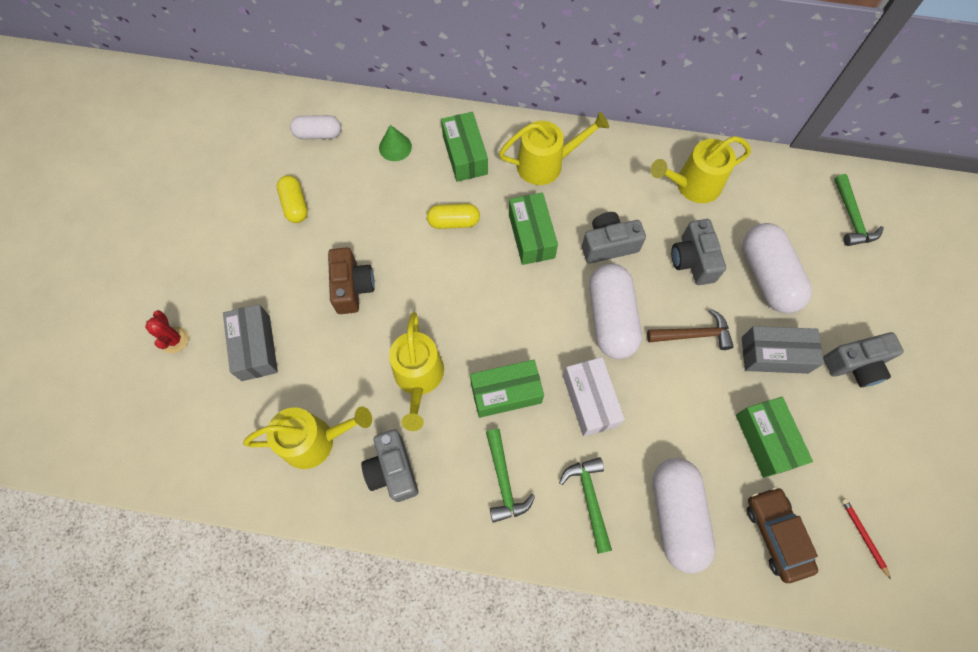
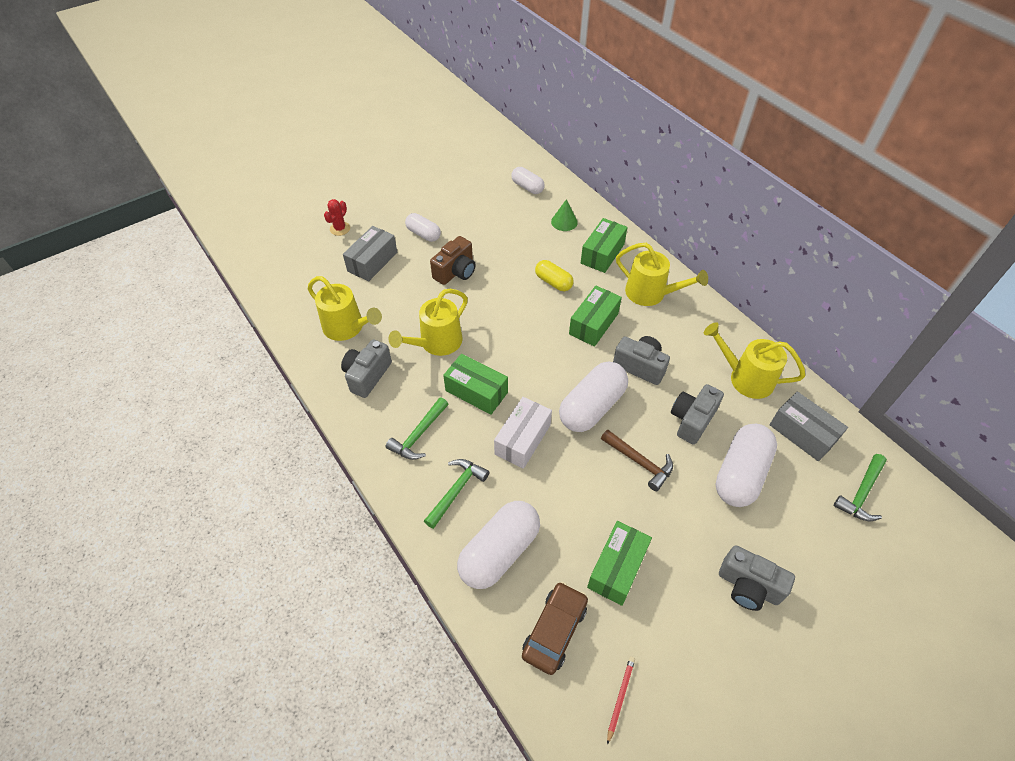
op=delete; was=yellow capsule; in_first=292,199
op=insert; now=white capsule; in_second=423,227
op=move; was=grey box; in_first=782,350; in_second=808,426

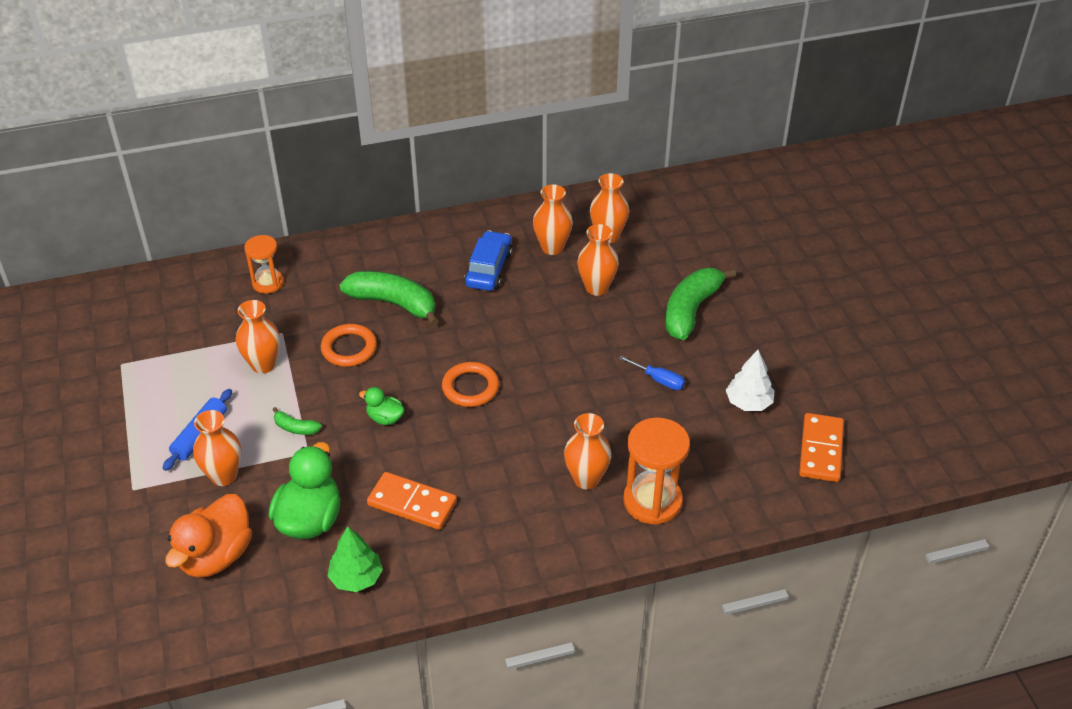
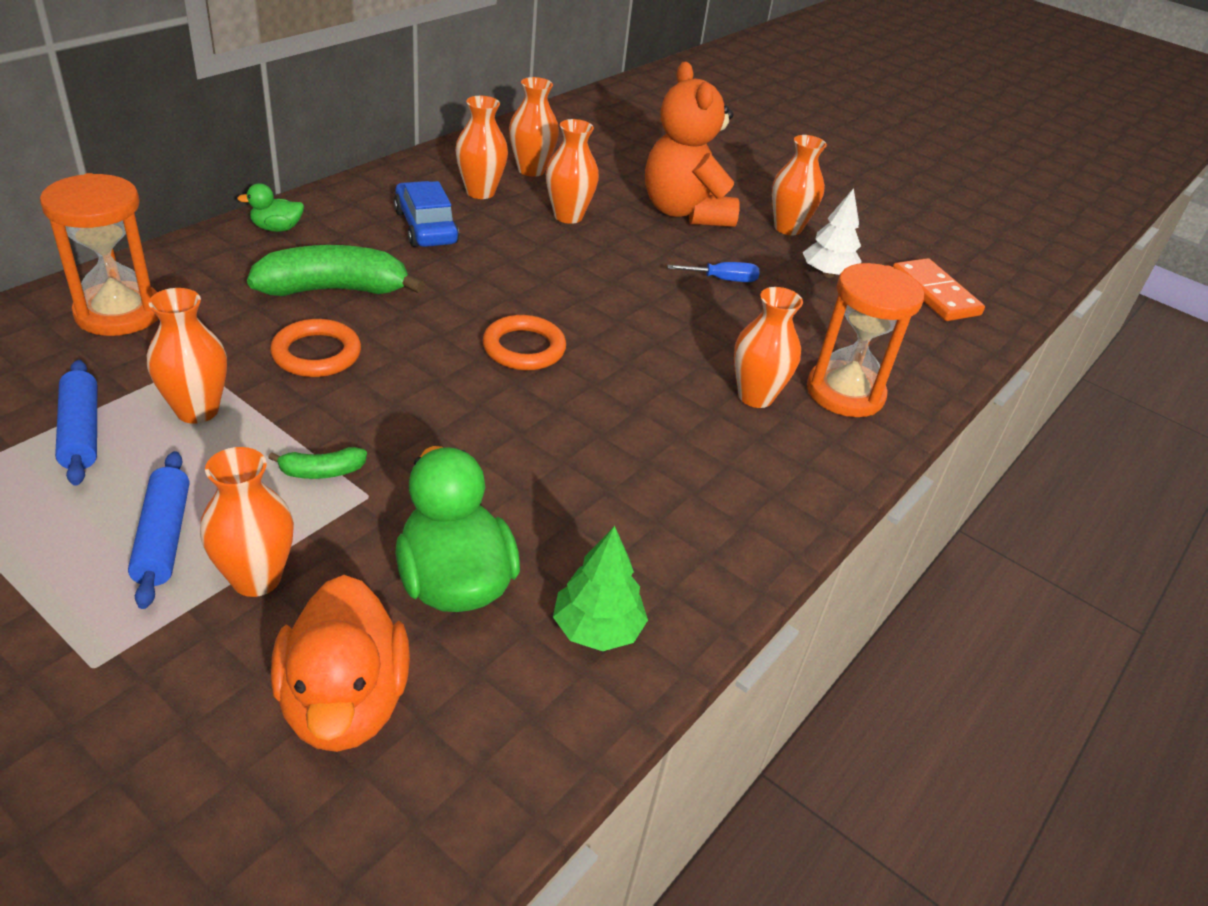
op=delete; was=orange domino; in_first=412,501
op=insert; now=blue rolling pin; in_second=76,423
op=insert; now=orange vase; in_second=799,185
op=move; was=green duck; in_first=382,406; in_second=270,207
op=replace; was=green banana; now=orange teddy bear; in_first=700,304; in_second=692,144
op=resize; was=orange hourglass; in_first=264,264; in_second=99,254; ratio=1.61

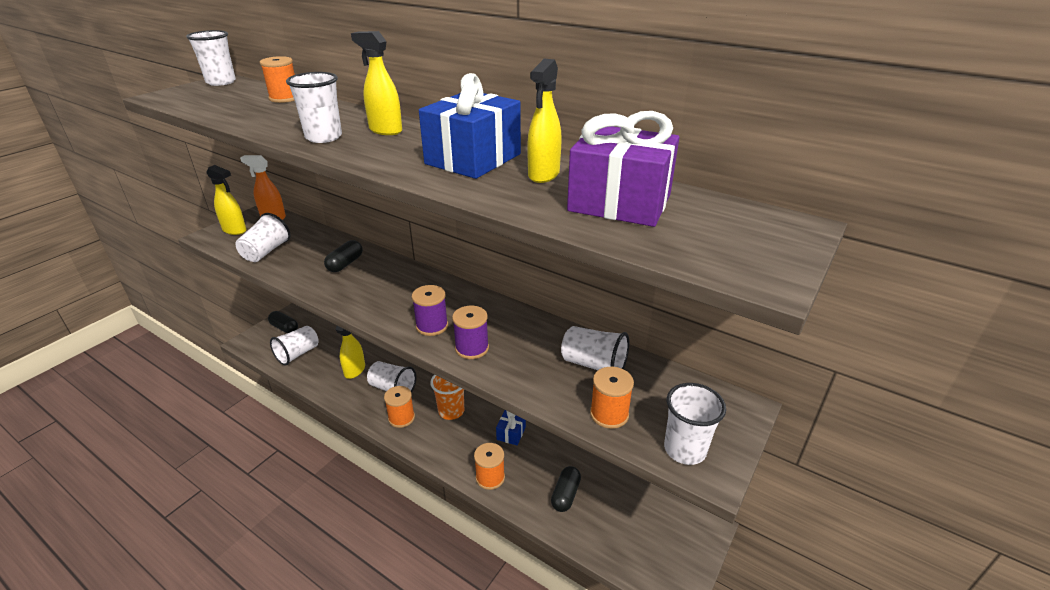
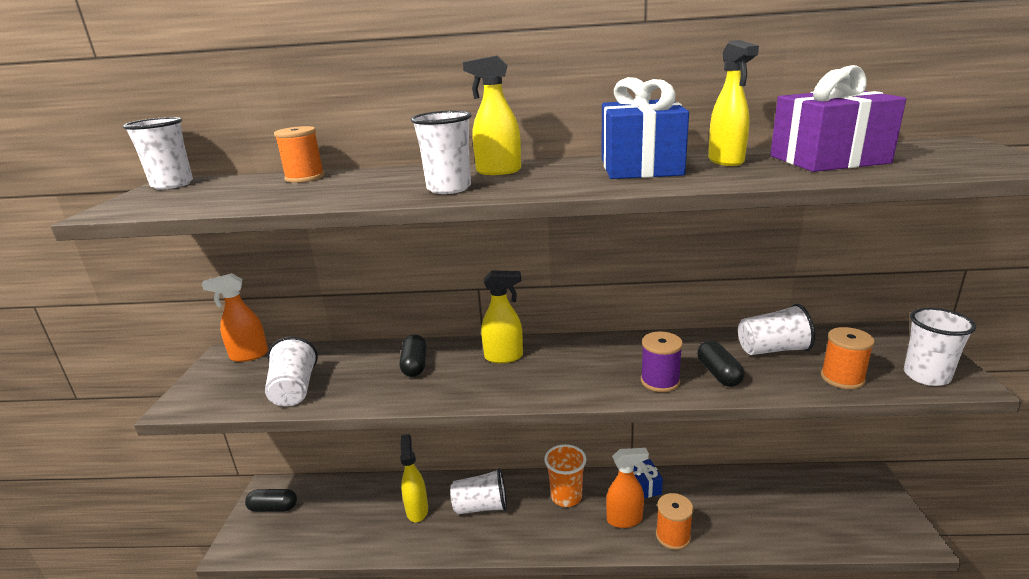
op=delete; was=white cup; in_first=294,346
op=delete; was=orange spool; in_first=399,407
op=delete; was=purple spool; in_first=430,310
op=insert; now=orange spray bottle; in_second=627,488
op=move; was=yellow spray bottle; in_first=226,200; in_second=502,316
op=move; was=black capsule; in_first=566,489; in_second=721,363

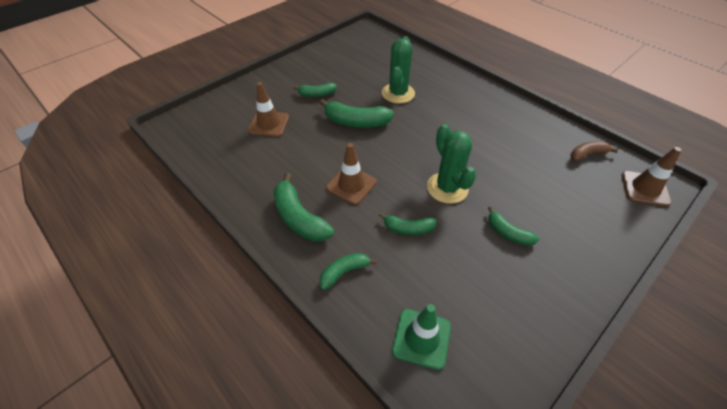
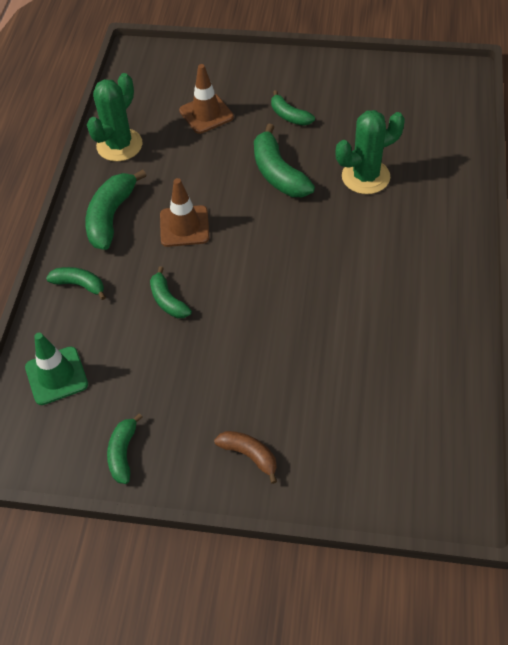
op=delete; was=brown traffic cone; in_first=651,177
op=move; was=green cactus; in_first=452,164; in_second=115,117
op=move; was=green banana; in_first=514,226; in_second=124,448
op=move; was=brown banana; in_first=594,151; in_second=245,457

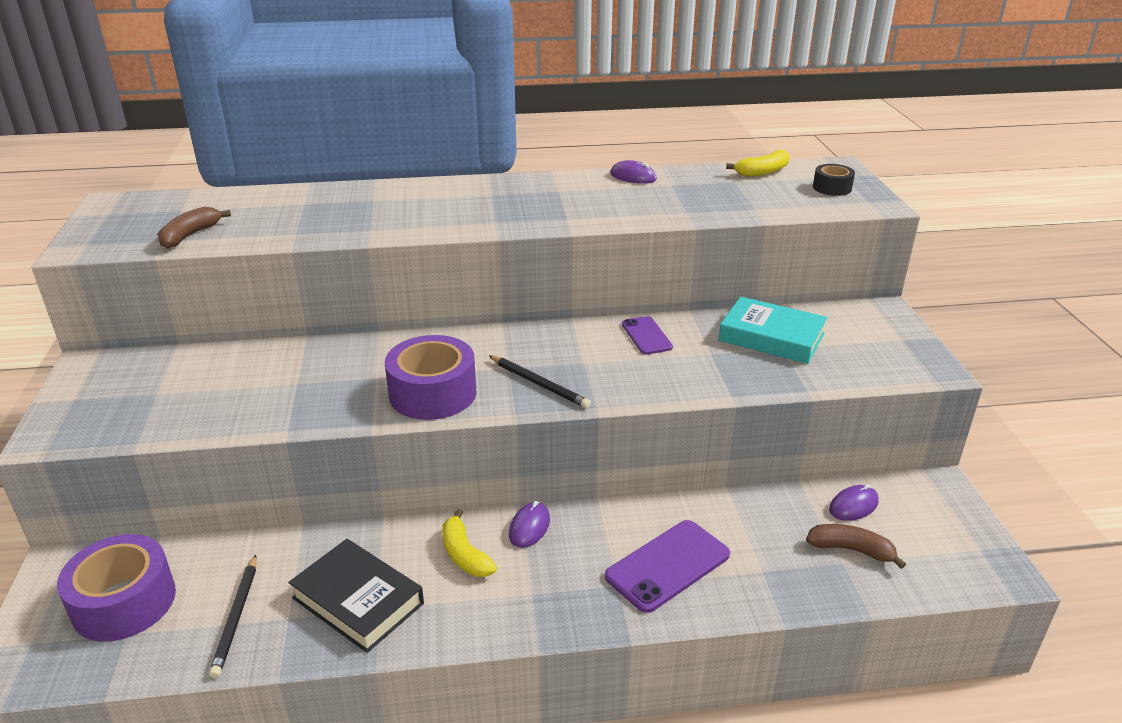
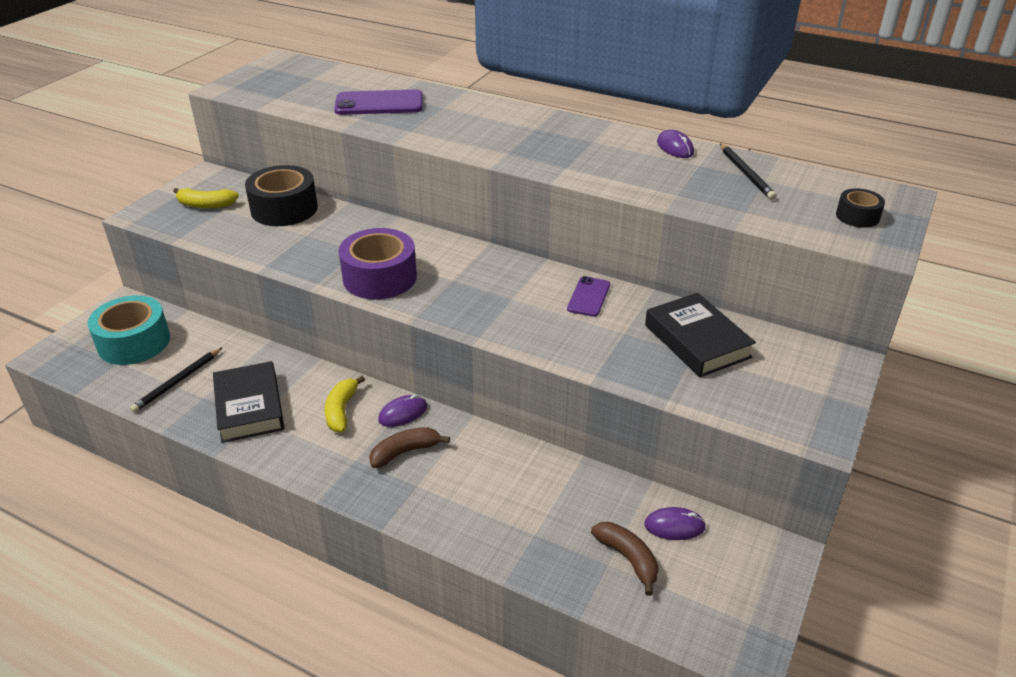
op=insert; now=black tape; in_second=281,195
op=move; was=brown banana; in_first=194,228; in_second=409,447
op=move; was=black pencil; in_first=539,382; in_second=748,172
op=move; was=purple phone; in_first=667,566; in_second=378,102
op=move; was=yellow banana; in_first=758,163; in_second=206,198
op=recolor; was=purple tape; now=turquoise tape; in_first=116,588; in_second=129,330
op=recolor; was=turquoise book; now=black book; in_first=773,330; in_second=700,335

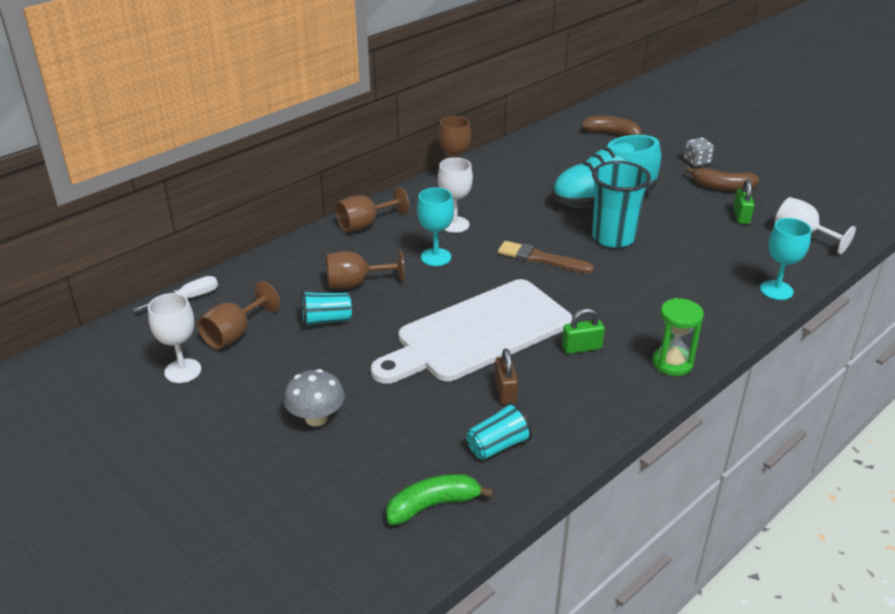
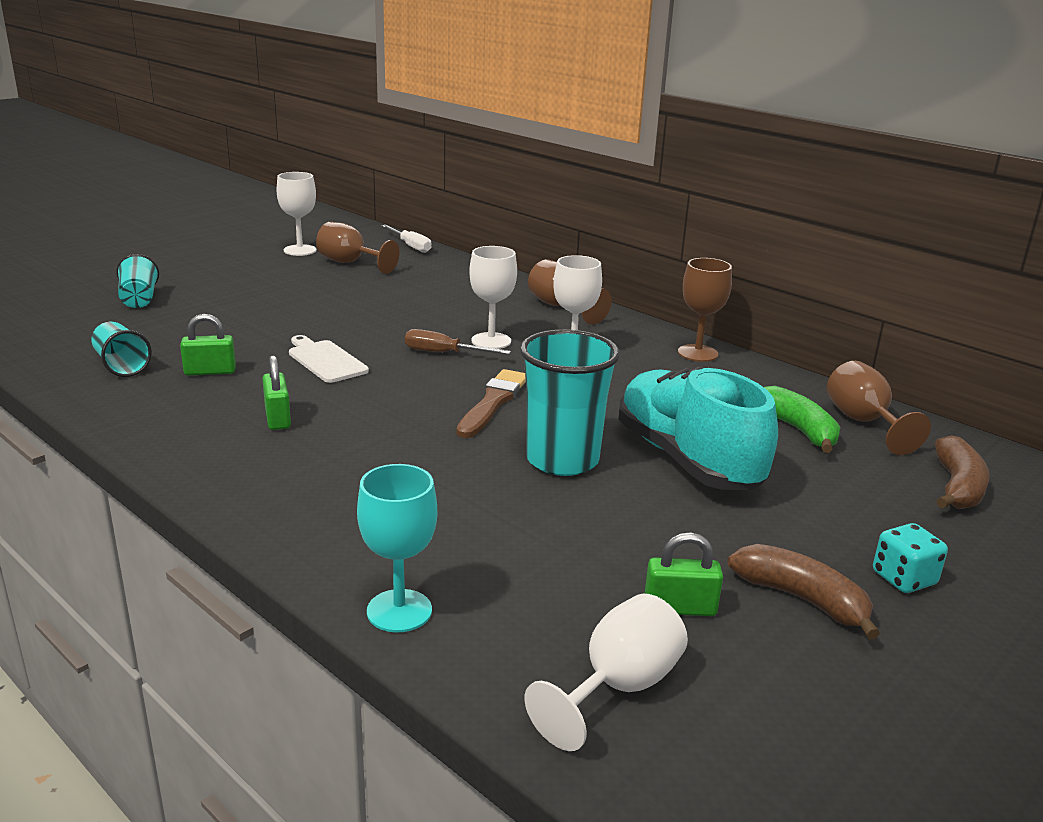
op=delete; was=grey mushroom; in_first=314,398
op=delete; was=green hourglass; in_first=678,337
op=insert; now=brown screwdriver; in_second=458,341
op=move; was=turquoise cup; in_first=326,309; in_second=137,281
op=move; was=brown goblet; in_first=365,269; in_second=879,408
op=move; was=green banana; in_first=439,499; in_second=802,419
op=recolor; was=turquoise goblet; now=white goblet; in_first=435,226; in_second=493,297
op=recolor; was=brown padlock; now=green padlock; in_first=506,376; in_second=208,345
op=recolor; was=grey dice; now=turquoise dice; in_first=699,152; in_second=910,558
op=rotate; was=brown banana; in_first=722,179; in_second=804,591; clockwise=120
op=resize; was=white cutting board; in_first=472,331; in_second=329,359; ratio=0.43

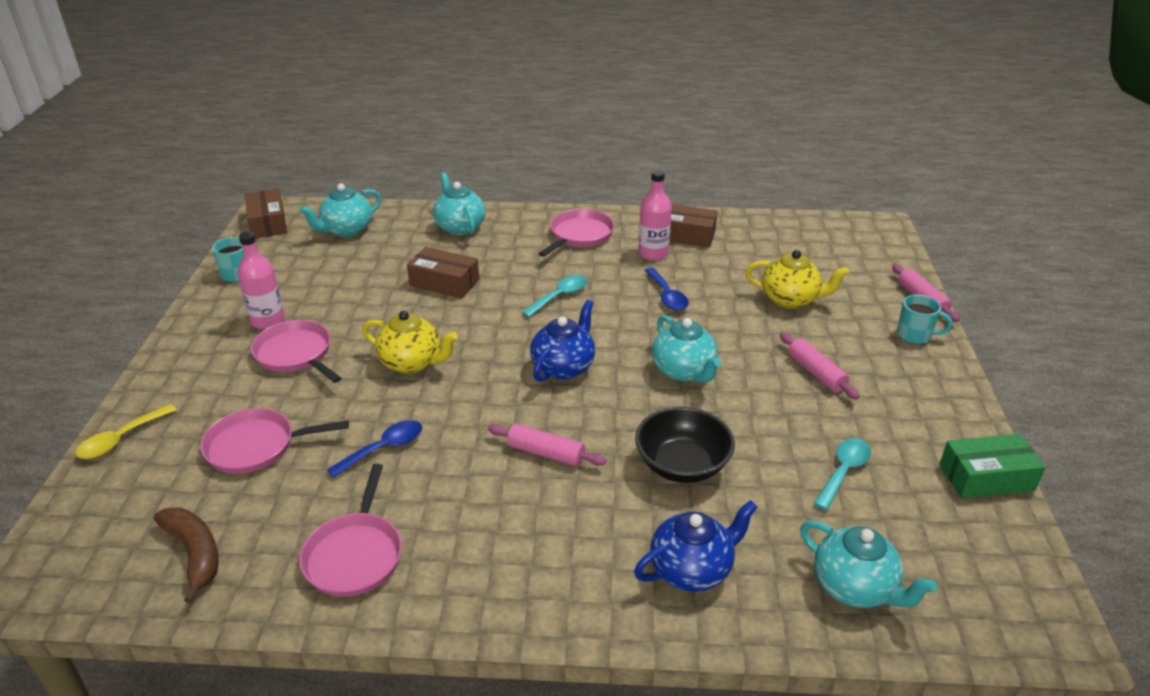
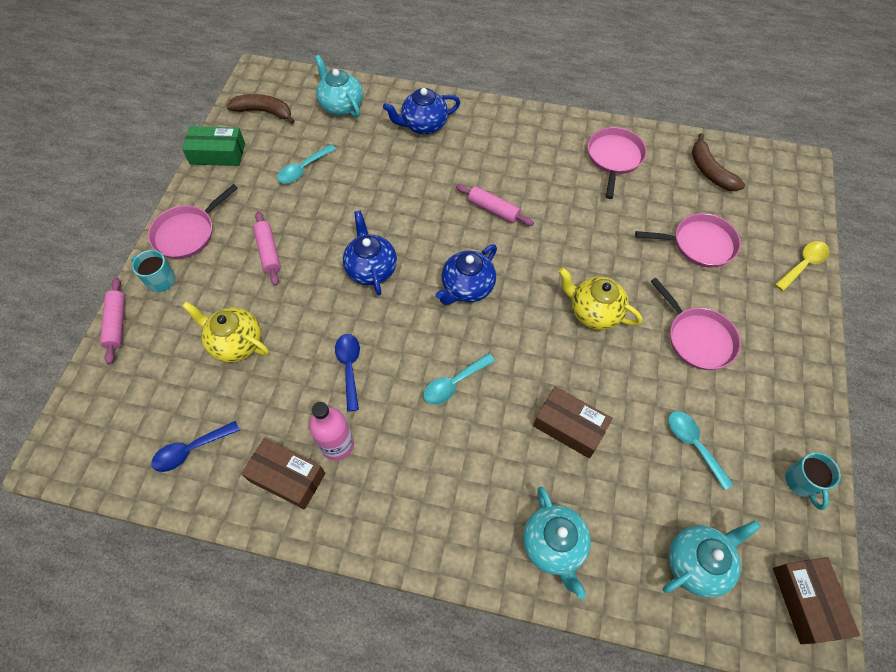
op=delete; was=pink bottle; in_first=261,280
op=delete; was=black bowl; in_first=685,445
op=insert; now=brown banana; in_second=260,109
op=insert; now=turquoise spoon; in_second=700,450
op=move; was=blue spoon; in_first=374,449; in_second=195,446
op=move; was=pink pan; in_first=576,233; in_second=193,221
op=recolor; was=turquoise teapot; now=blue teapot; in_first=686,349; in_second=370,252

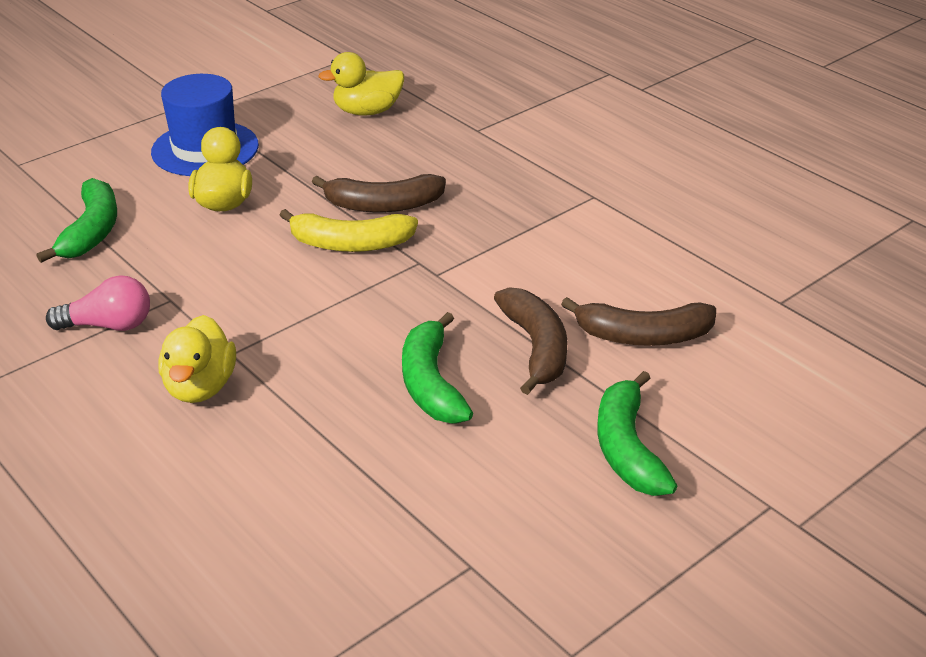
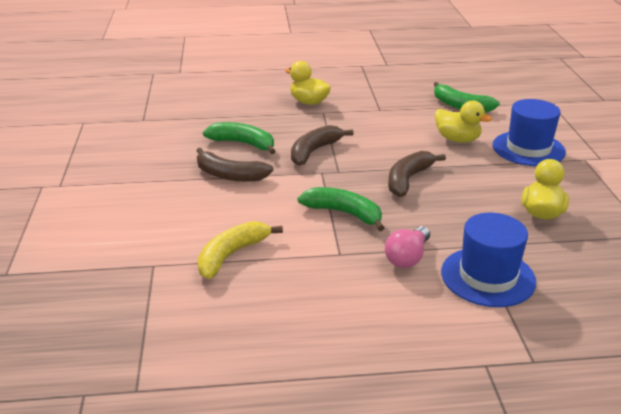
op=insert; now=blue hat; in_second=488,260
op=move; was=pink light bulb; in_first=98,303; in_second=407,247
op=move; was=yellow banana; in_first=349,230; in_second=240,250
op=move; was=brown banana; in_first=638,321; in_second=322,145
op=move; was=green banana; in_first=637,433; in_second=340,209

